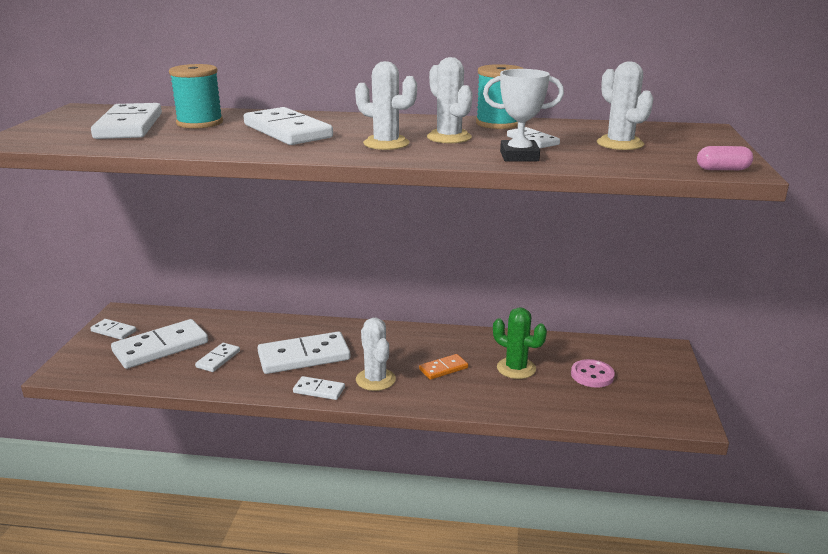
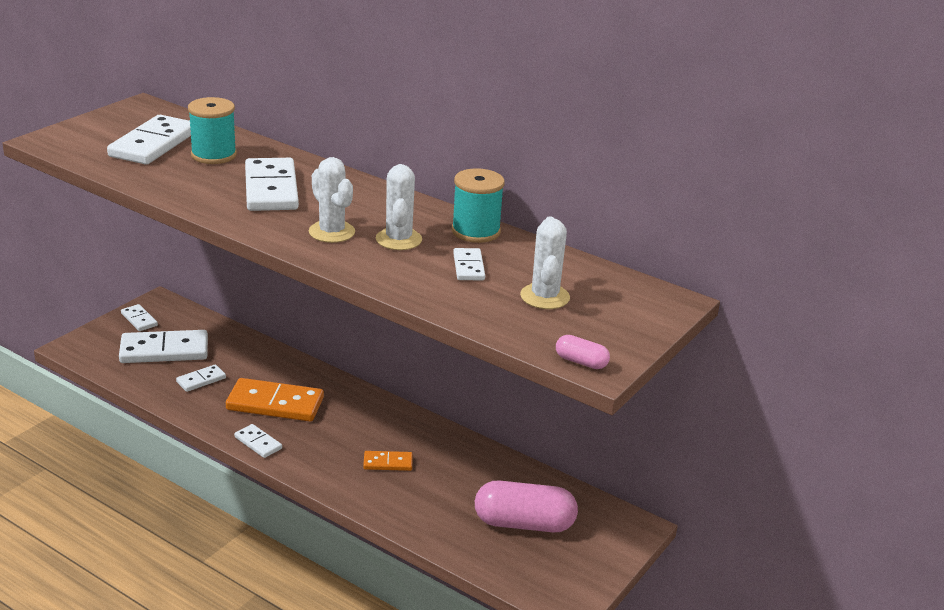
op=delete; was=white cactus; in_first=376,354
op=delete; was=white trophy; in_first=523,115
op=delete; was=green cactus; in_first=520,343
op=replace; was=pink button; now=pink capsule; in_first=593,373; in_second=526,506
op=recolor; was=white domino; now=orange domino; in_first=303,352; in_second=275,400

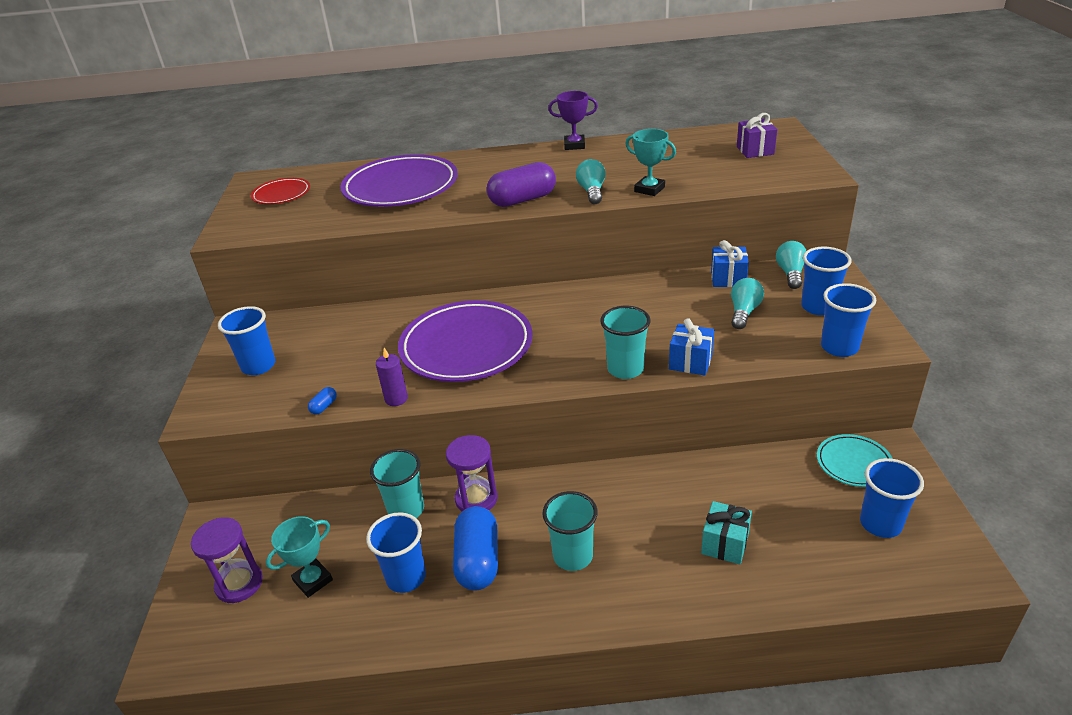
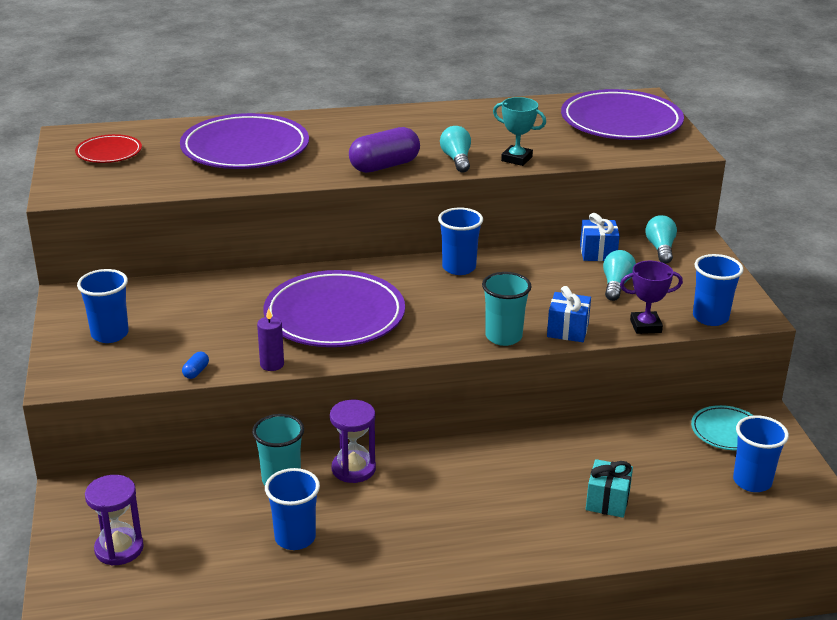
op=delete; was=turquoise trophy; in_first=299,557
op=delete; was=blue capsule; in_first=475,548
op=delete; was=turquoise cup; in_first=570,531
op=move; was=purple trophy; in_first=573,120; in_second=651,297
op=move; was=blue cup; in_first=826,281; in_second=460,241
op=replace; was=purple gift; now=purple plate; in_first=757,135; in_second=622,114

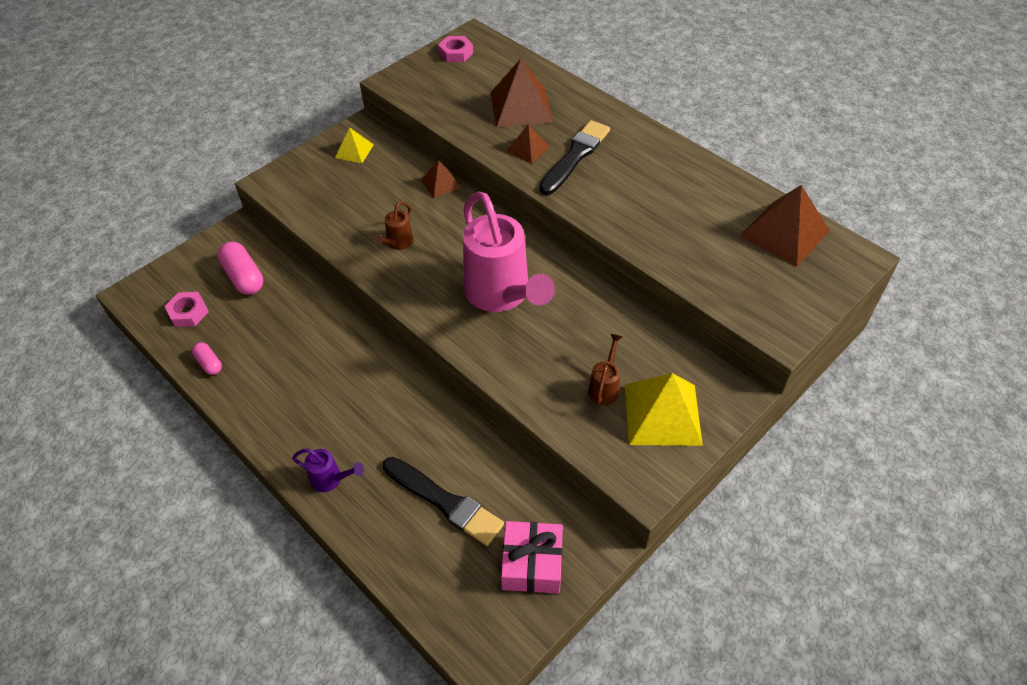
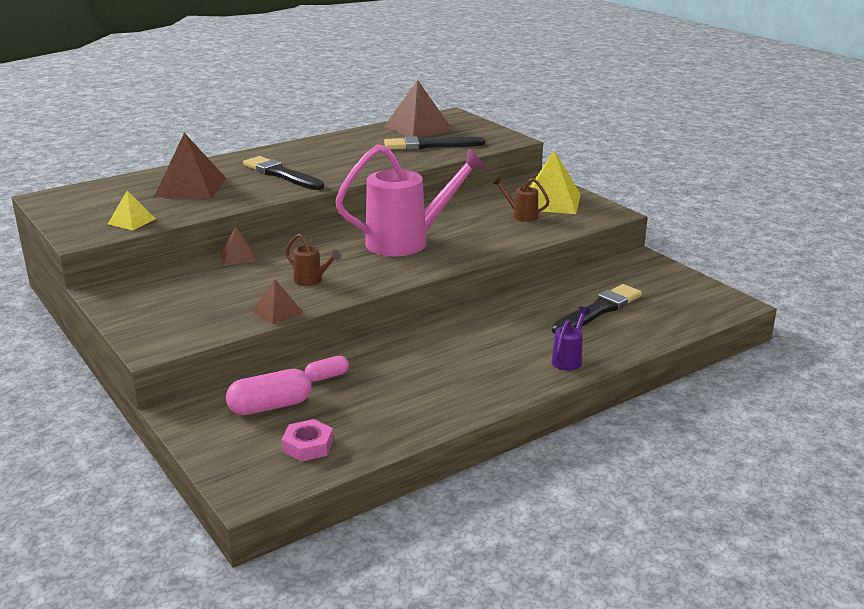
op=delete; was=pink nut; in_first=455,49
op=delete; was=pink gift; in_first=532,557
op=insert; now=black brush; in_second=434,143
op=move; was=pink capsule; in_first=207,358; in_second=327,369
op=move; was=yellow pyramid; in_first=354,145; in_second=132,210
op=move; was=brown pyramid; in_first=528,144; in_second=278,301

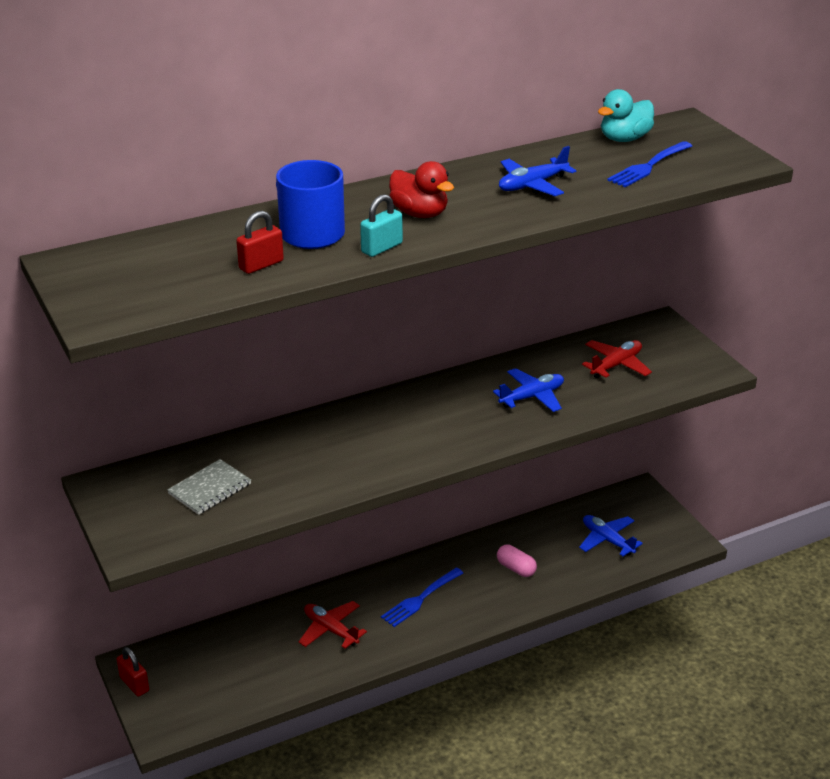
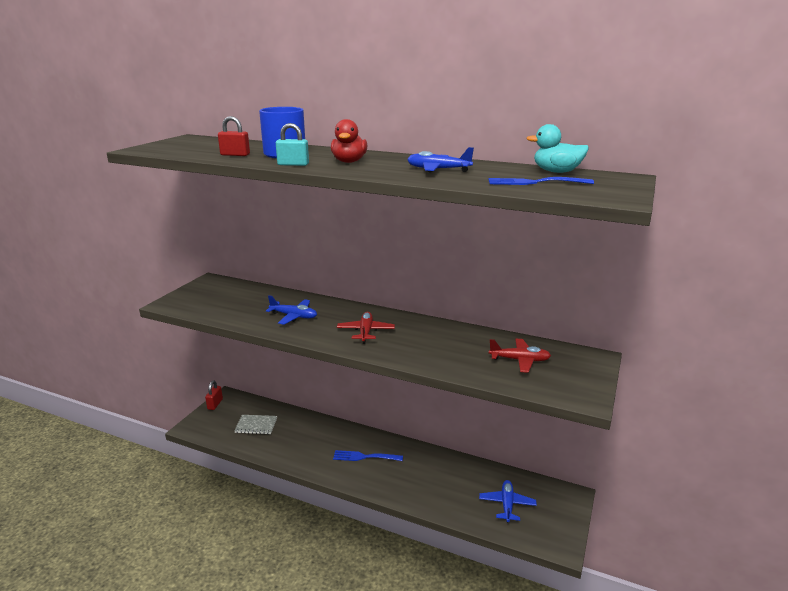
op=delete; was=pink capsule; in_first=517,561
op=move; was=grey notebook; in_first=209,487; in_second=255,424
op=move; was=red plane; in_first=333,625; in_second=366,328
op=move; was=blue plane; in_first=528,390; in_second=291,310

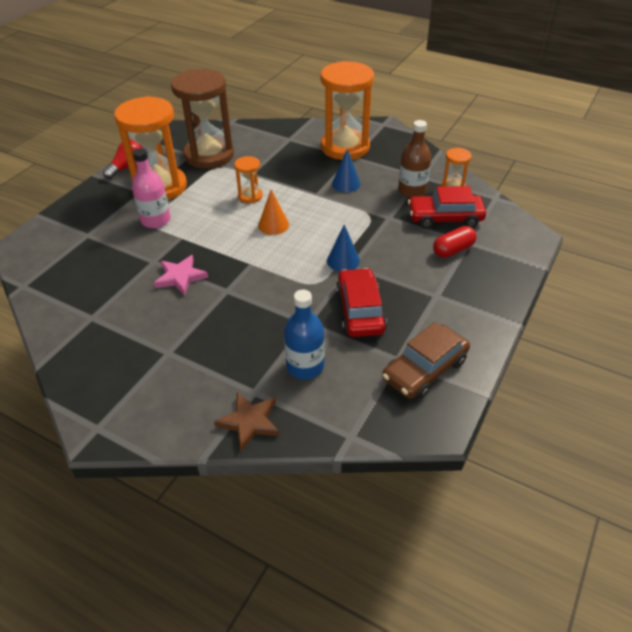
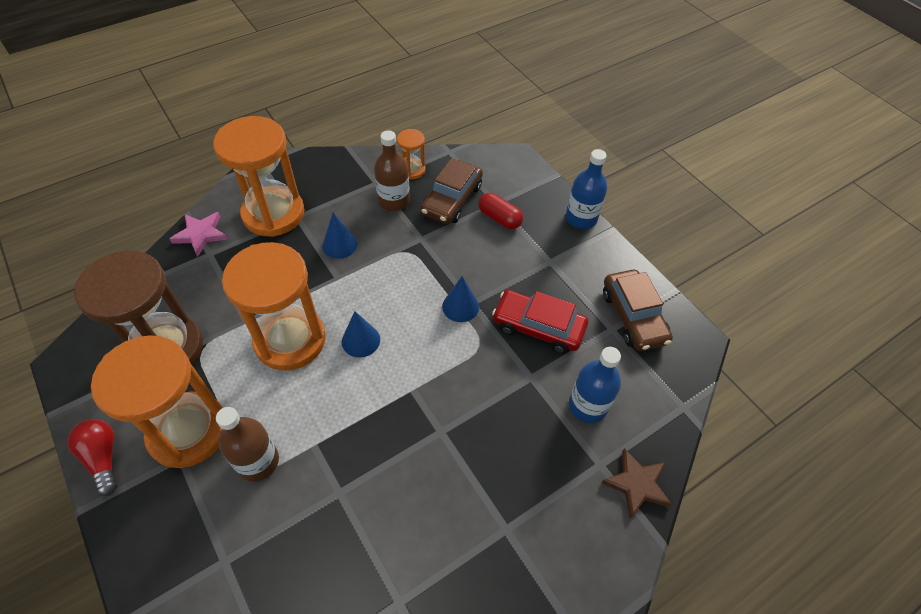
op=insert; now=blue bottle; in_second=586,189
op=move; was=pink star; in_first=181,275; in_second=198,234
op=recolor; was=pink bottle; now=brown bottle; in_first=151,188; in_second=247,444
op=recolor; was=orange cone; now=blue cone; in_first=273,212; in_second=361,334
op=recolor; was=red car; now=brown car; in_first=447,207; in_second=452,191
op=rotate; was=red capsule; in_first=455,242; in_second=500,211; clockwise=-45
op=resize; was=orange hourglass; in_first=248,179; in_second=274,306; ratio=2.2

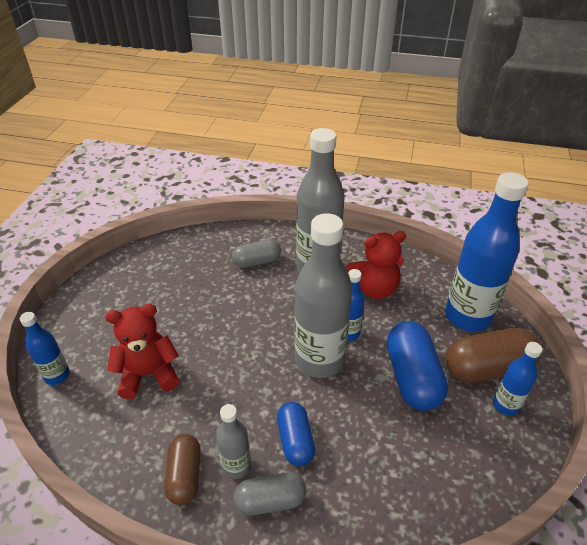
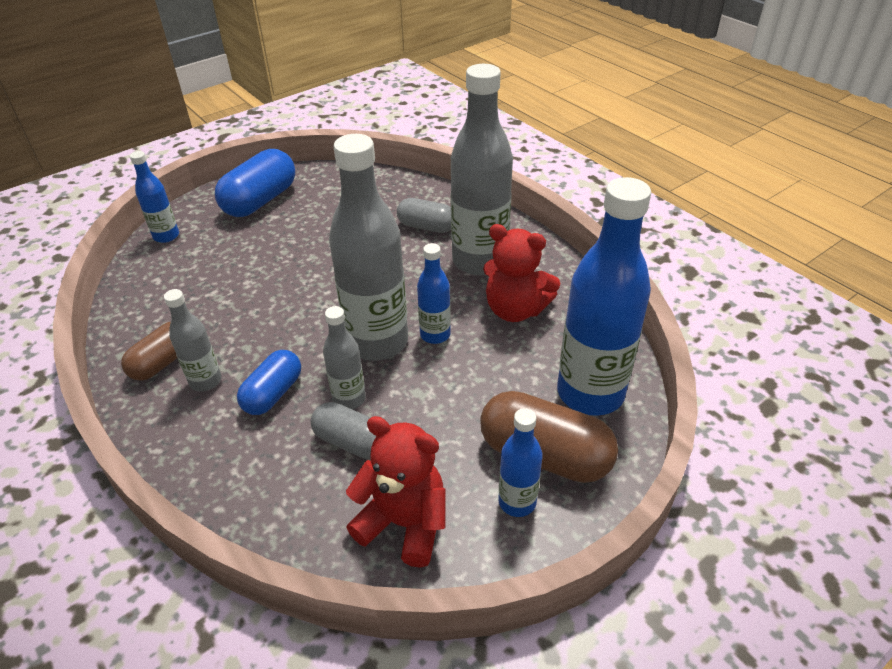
op=insert; now=grey bottle; in_second=344,357
op=move; was=red teddy bear; in_first=142,351; in_second=396,492
op=move; was=grey capsule; in_first=269,494; in_second=344,430
op=move; was=blue capsule; in_first=417,366; in_second=255,183

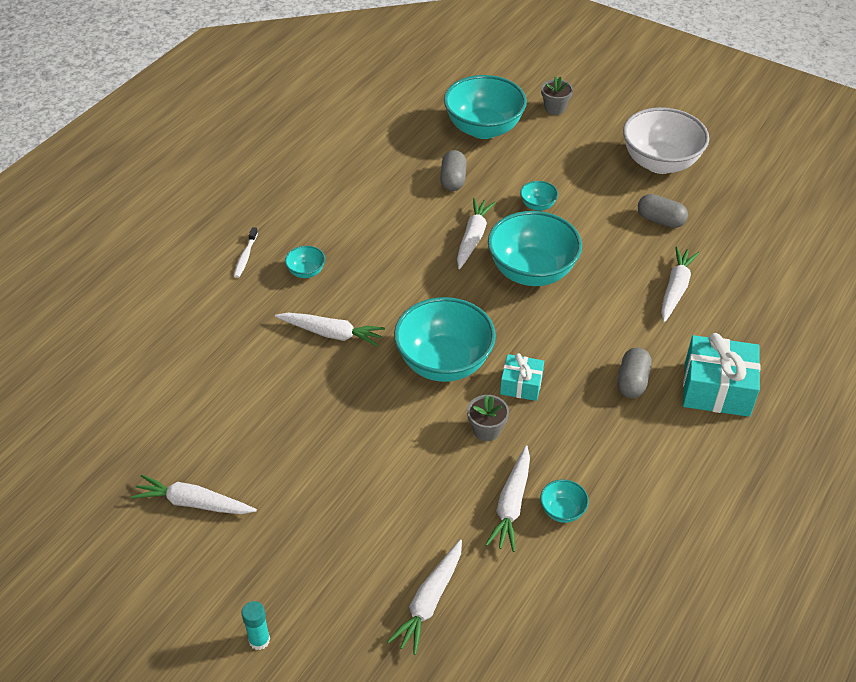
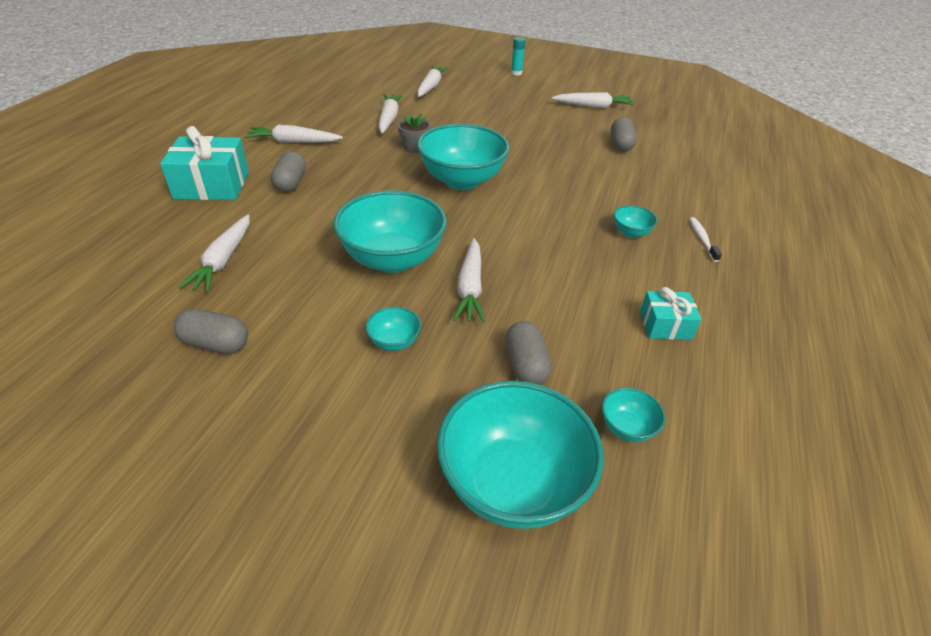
op=delete; was=grey flower pot; in_first=557,95
op=delete; was=white bowl; in_first=666,140
op=insert; now=grey capsule; in_second=623,134
op=move; was=white carrot; in_first=330,330; in_second=293,134
op=move; was=turquoise gift; in_first=522,377; in_second=671,313
op=move; was=turquoise bowl; in_first=564,501; in_second=633,414

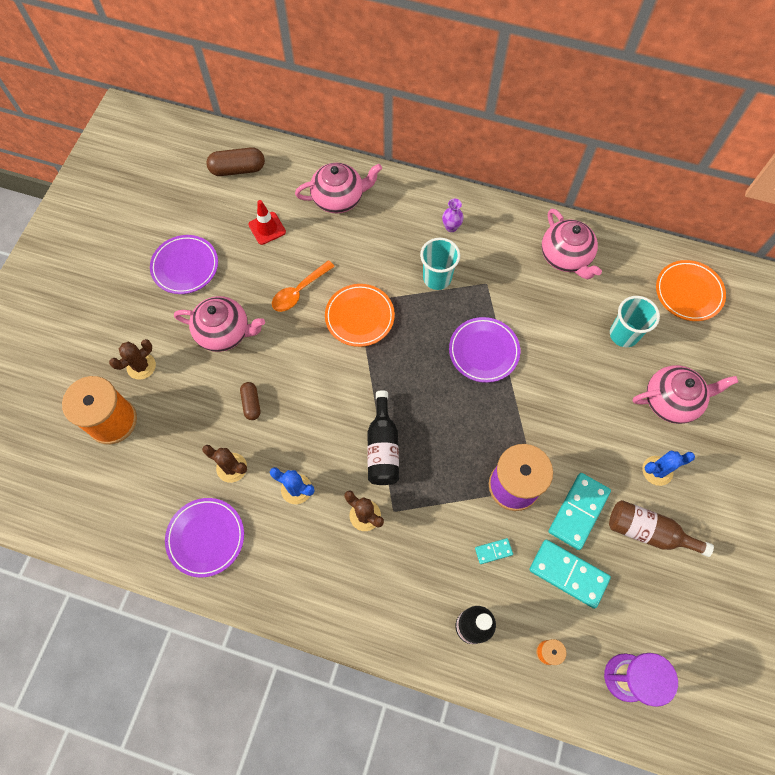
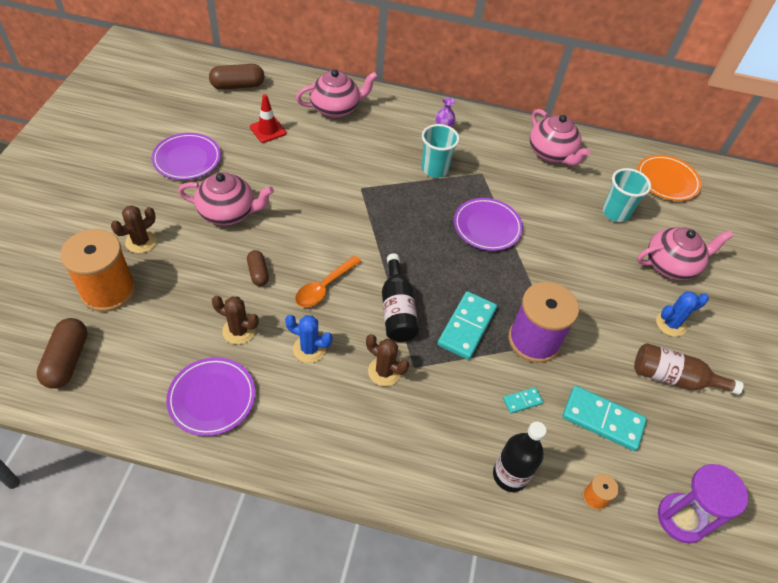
op=delete; was=orange plate; in_first=360,315
op=insert; now=brown capsule; in_second=62,353
op=move; was=orange spoon; in_first=303,286; in_second=328,281
op=move; was=turquoise domino; in_first=579,511; in_second=467,325

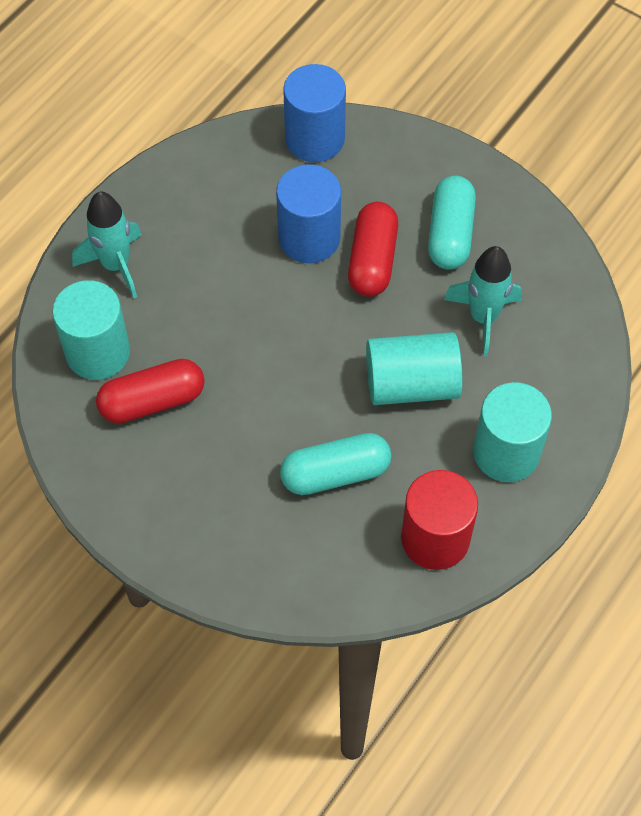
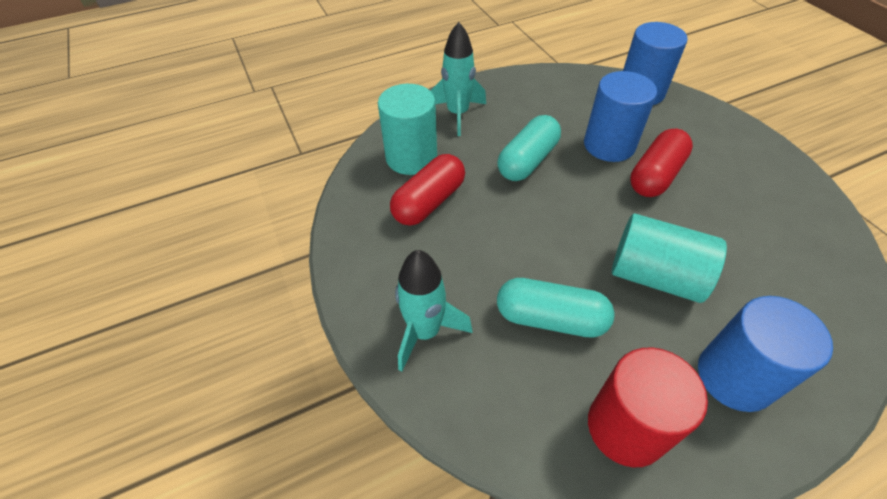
op=move; was=turquoise capsule; in_first=452,223; in_second=529,148
op=move; was=turquoise rocket; in_first=483,301; in_second=433,311
op=recolor; was=turquoise cylinder; now=blue cylinder; in_first=512,432; in_second=765,354
op=rotate; was=red capsule; in_first=150,391; in_second=427,190; clockwise=-60

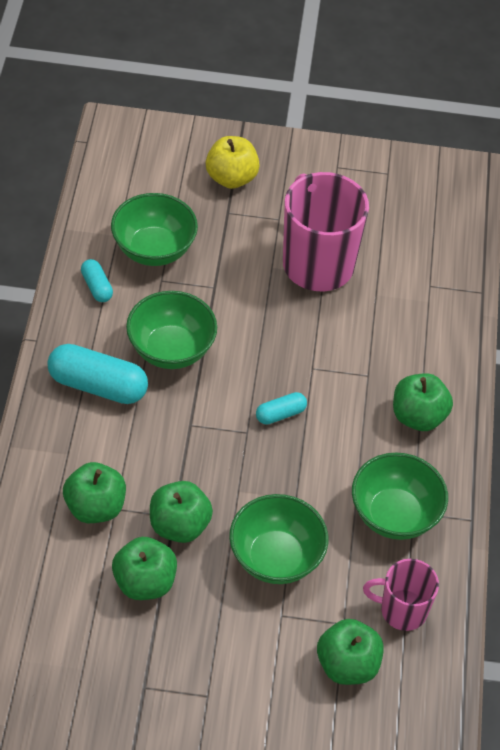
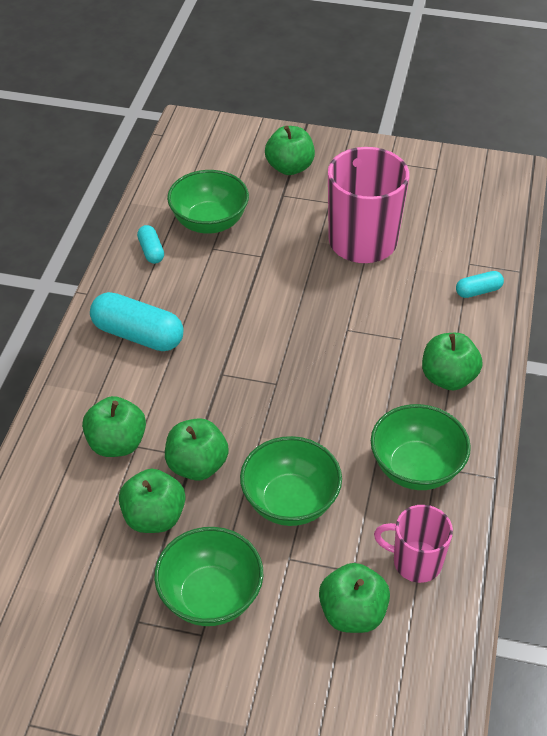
op=move; was=green bowl; in_first=171,330; in_second=208,576
op=move; was=turquoise capsule; in_first=281,408; in_second=480,284
op=recolor; was=yellow apple; now=green apple; in_first=233,162; in_second=290,150

